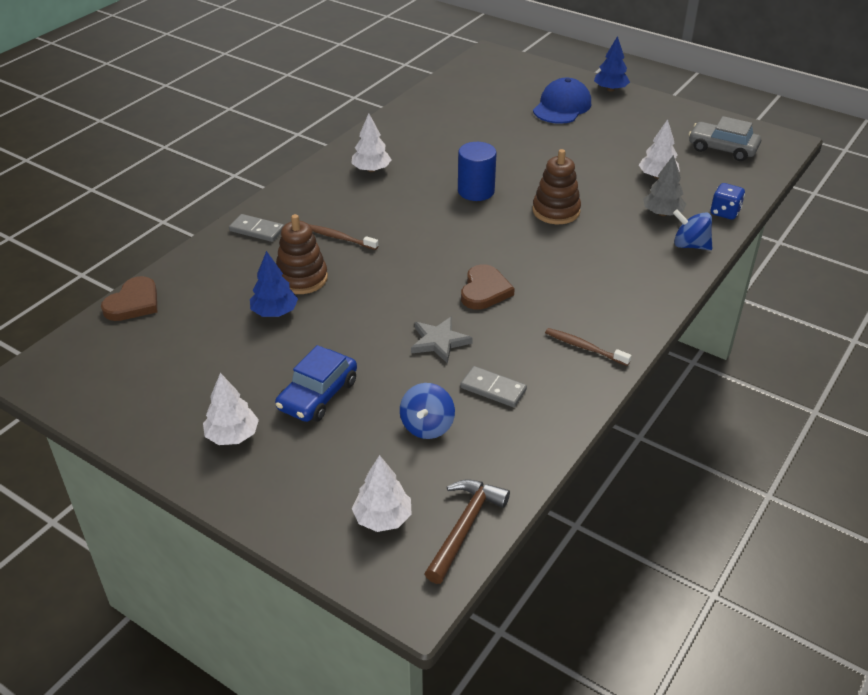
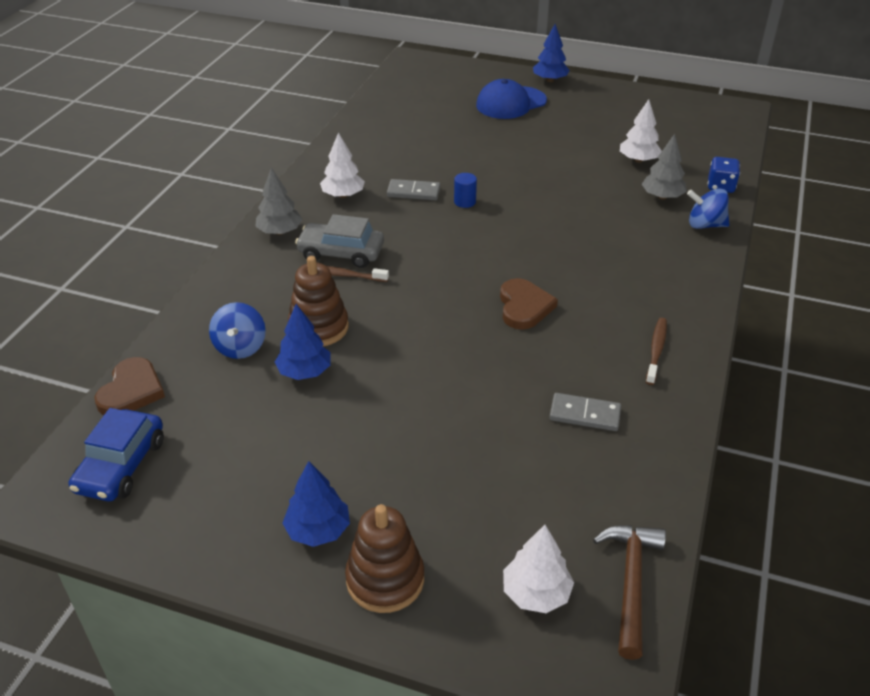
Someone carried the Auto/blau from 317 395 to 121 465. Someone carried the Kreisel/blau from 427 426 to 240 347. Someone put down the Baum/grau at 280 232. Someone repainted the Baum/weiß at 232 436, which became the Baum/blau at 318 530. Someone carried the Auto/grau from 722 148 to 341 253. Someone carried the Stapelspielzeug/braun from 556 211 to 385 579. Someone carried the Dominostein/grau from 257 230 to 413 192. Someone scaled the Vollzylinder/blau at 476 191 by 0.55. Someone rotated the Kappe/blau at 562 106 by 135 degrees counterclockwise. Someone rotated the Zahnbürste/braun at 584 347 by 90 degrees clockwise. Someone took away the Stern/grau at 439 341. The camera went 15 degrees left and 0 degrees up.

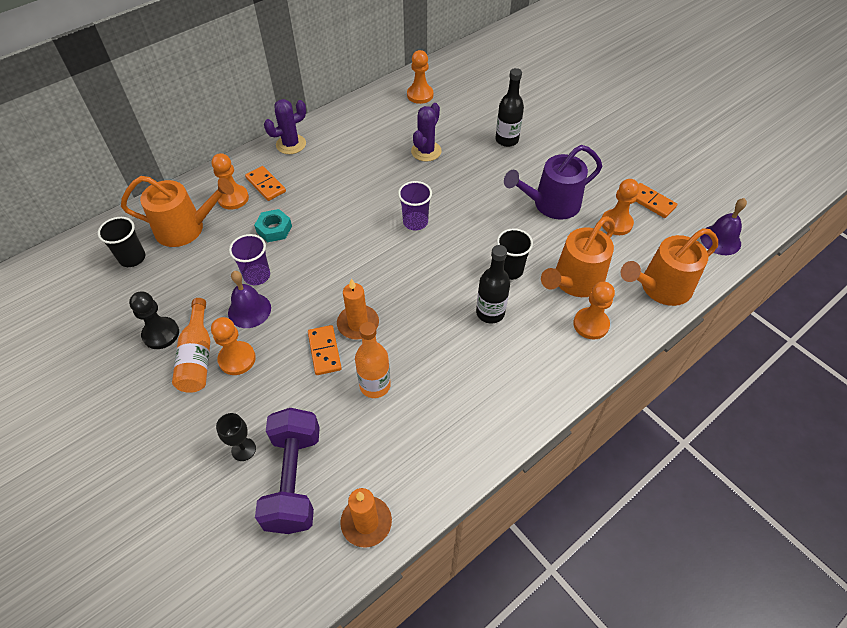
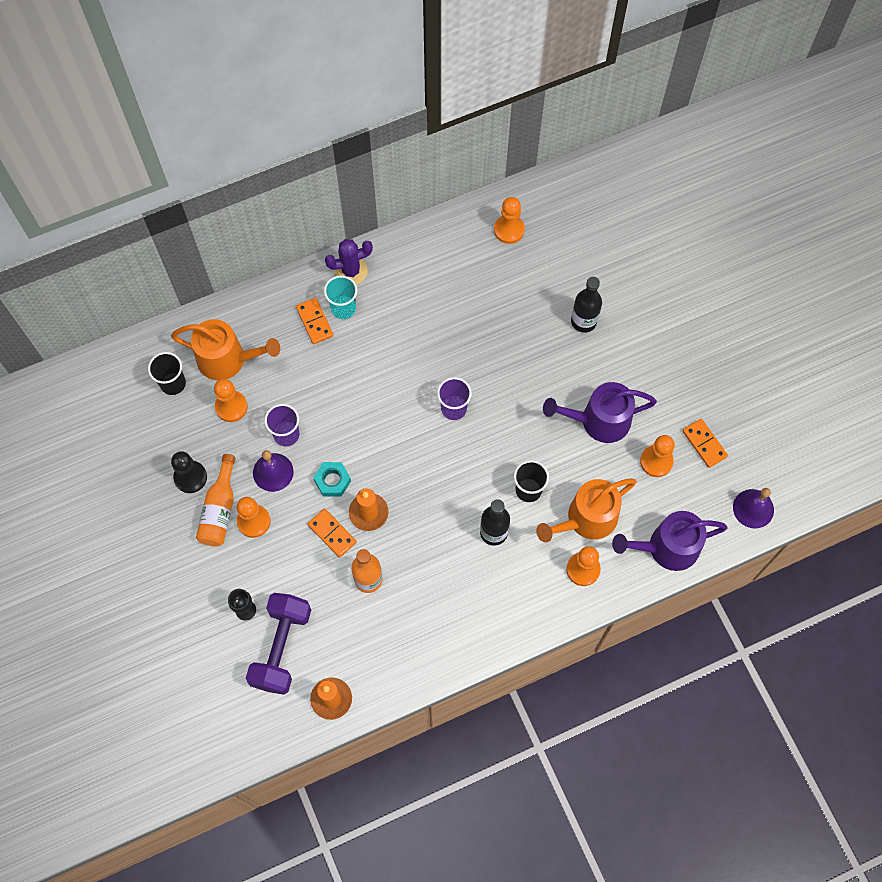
Someone carried the Bauer/orange from 233 198 to 231 407. Someone rotated the Dominostein/orange at 324 351 by 45 degrees counterclockwise. Someone carried the Sechskantmutter/türkis from 274 229 to 332 481. Someone put down the Becher/türkis at 343 308. Someone repainted the Gießkanne/orange at 661 288, which became the Gießkanne/lila at 667 547. Someone took away the Kaktus/lila at 426 151. The camera went 15 degrees right and 15 degrees up.

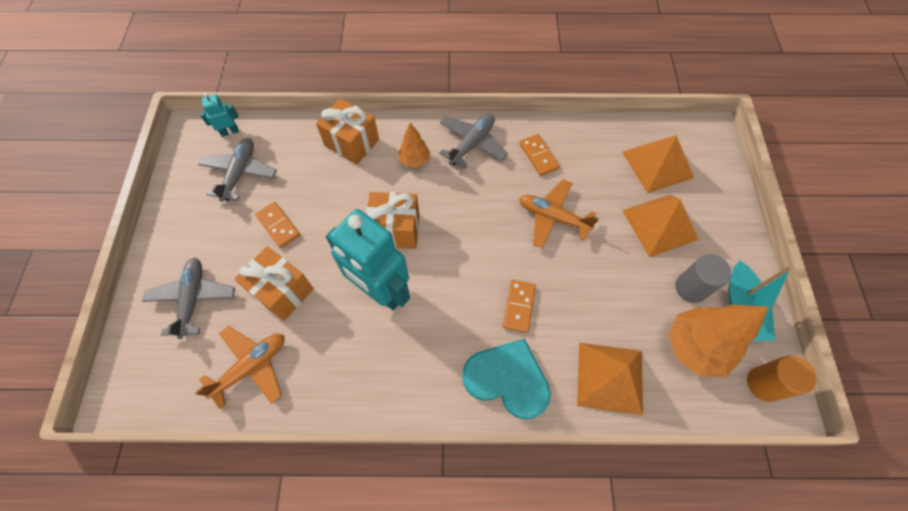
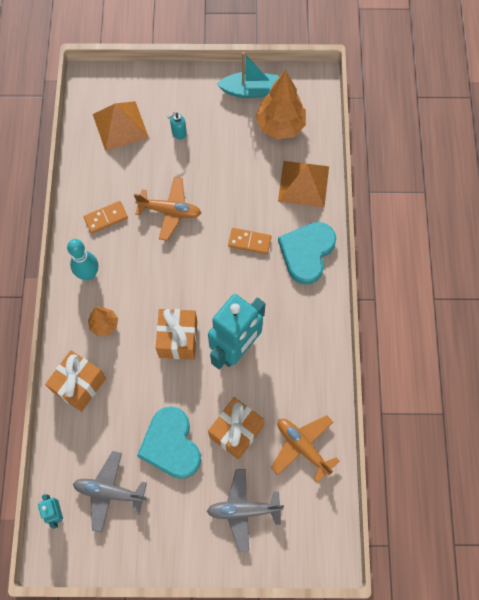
Someone swapped the Flugzeug/grau at 472 144 for the Bowlingkegel/türkis at 88 274. Someone rotated the Flugzeug/orange at 553 217 by 105 degrees counterclockwise. Someone swapped the Dominostein/orange at 278 226 for the Herz/türkis at 171 444. Someone swapped the Pyramide/orange at 660 224 for the Seifenspender/türkis at 179 133. Someone took away the Vollzylinder/grau at 690 288. Someone took away the Vollzylinder/orange at 764 384. The camera went 90 degrees left and 5 degrees up.

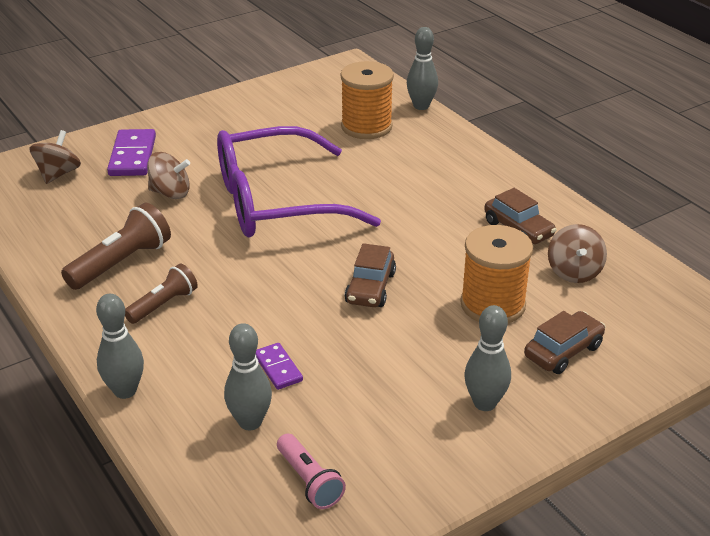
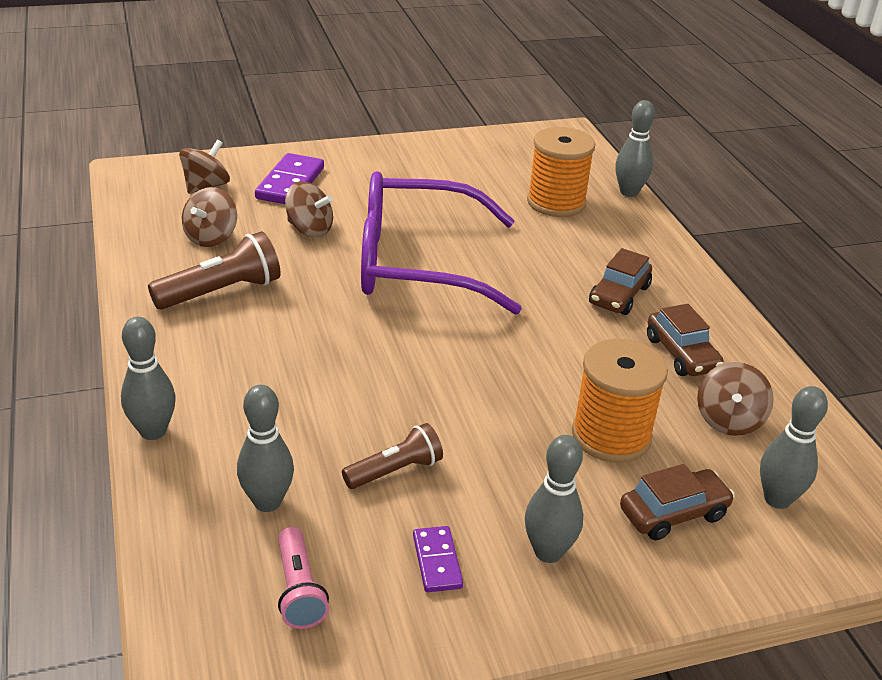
Someone put down the Kreisel/braun at 211 237. Someone carried the Taschenlampe/braun from 163 304 to 395 470. Someone carried the Dominostein/lila from 278 368 to 437 561. Someone carried the Auto/braun from 370 288 to 619 295. Someone put down the Bowlingkegel/grau at 777 499. The camera went 15 degrees right and 0 degrees up.

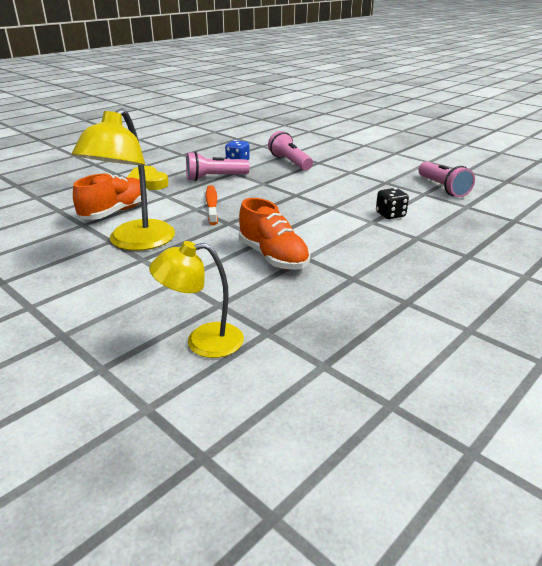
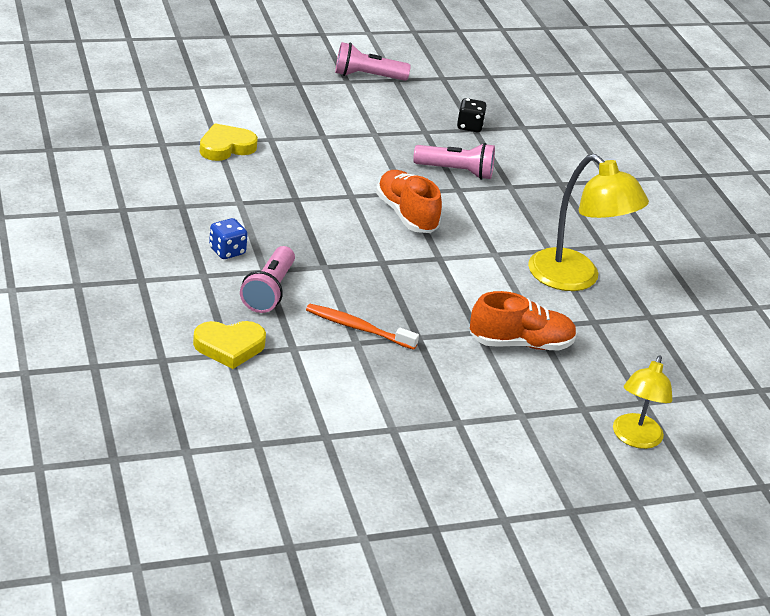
Someone put down the Herz/gelb at 226 147. Someone carried the Taschenlampe/rosa from 290 162 to 367 76. Someone carried the Schuh/orange from 115 212 to 406 215. Someone carried the Spielwürfel/schwarz from 390 215 to 469 126. Someone carried the Lampe/gelb from 135 242 to 575 279. The camera went 65 degrees left and 5 degrees up.

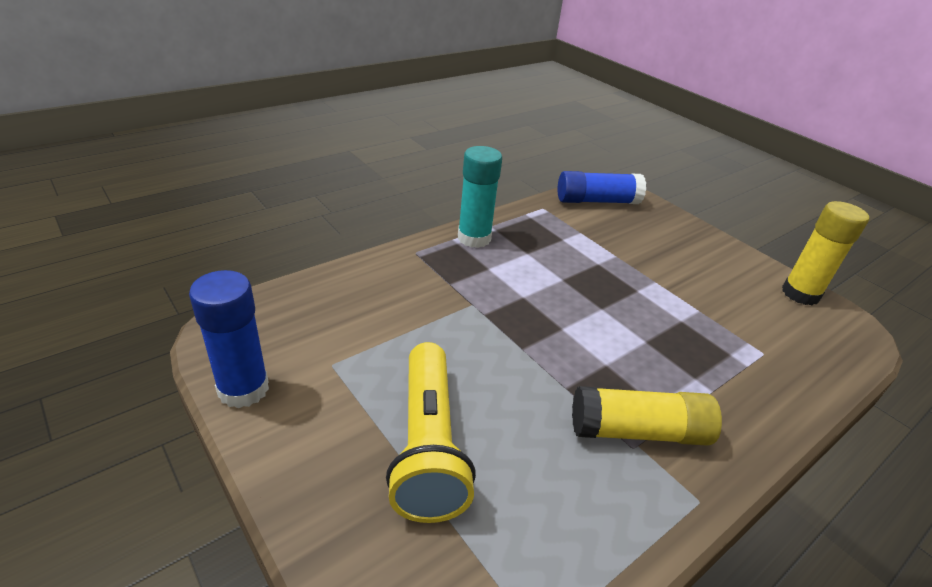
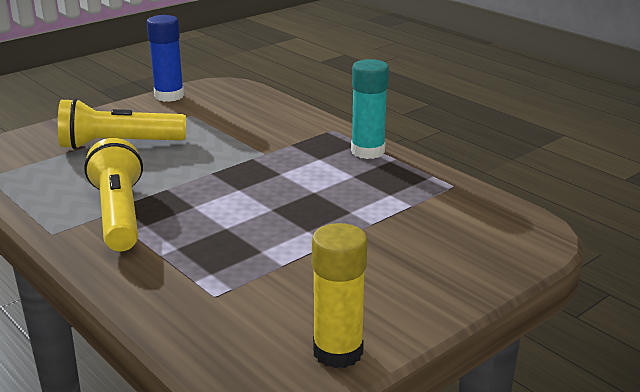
Someone swapped the Klebestift/gelb at 638 431 for the Taschenlampe/gelb at 119 214. Someone took away the Klebestift/blau at 597 201. The camera went 90 degrees right and 10 degrees down.

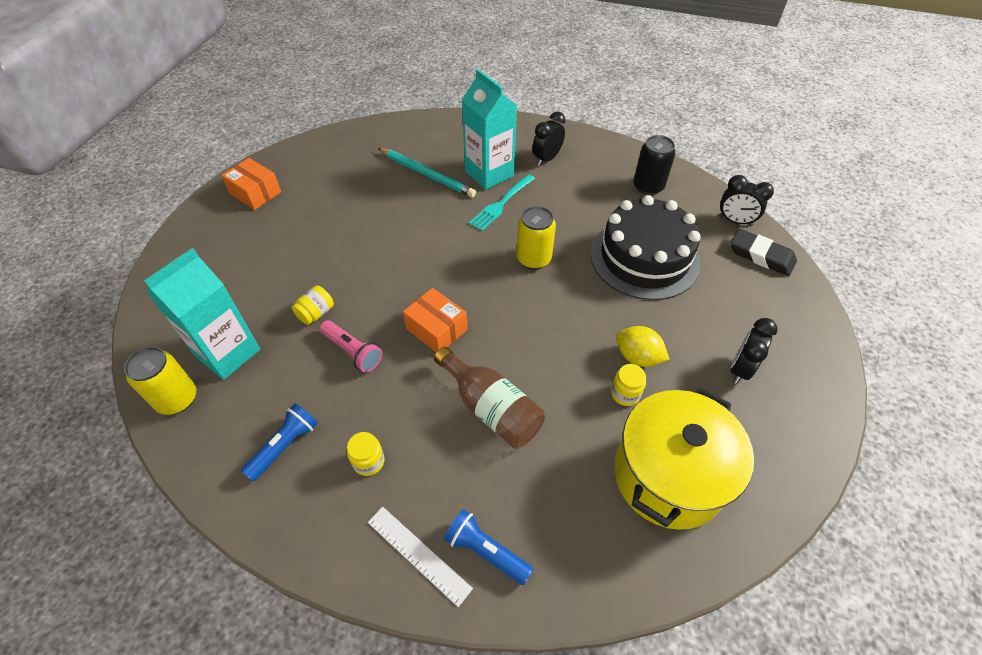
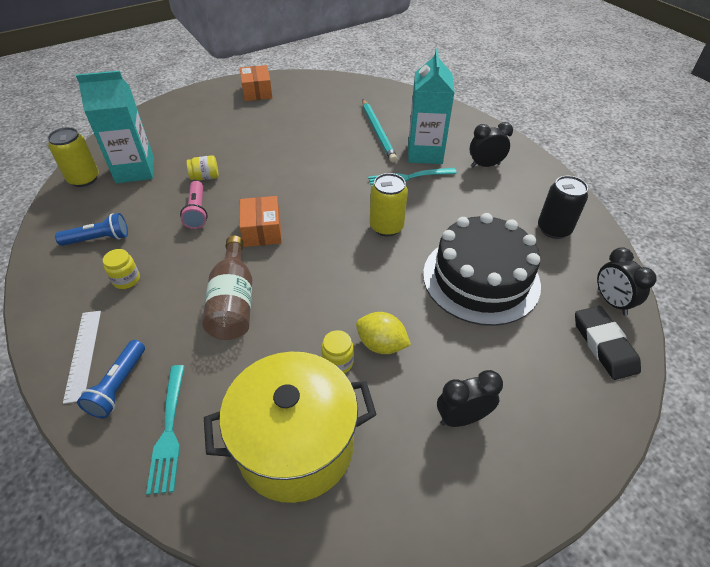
Someone rotated the Taschenlampe/blau at 486 551 by 150 degrees counterclockwise. Someone put down the Gabel/türkis at 169 430. Someone rotated the Zitrone/gelb at 637 357 by 45 degrees counterclockwise. The camera went 40 degrees right and 5 degrees down.

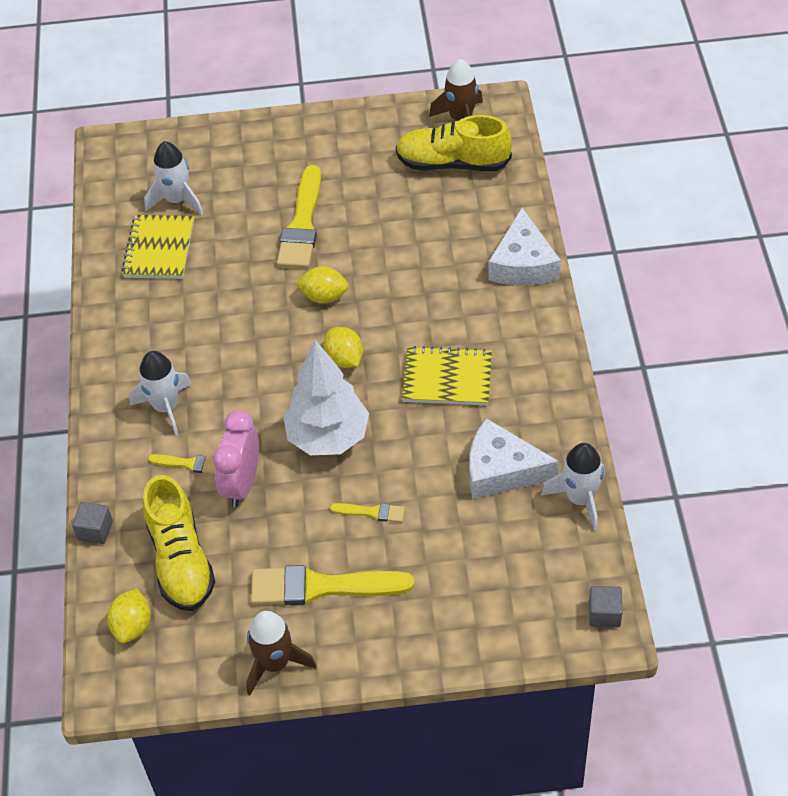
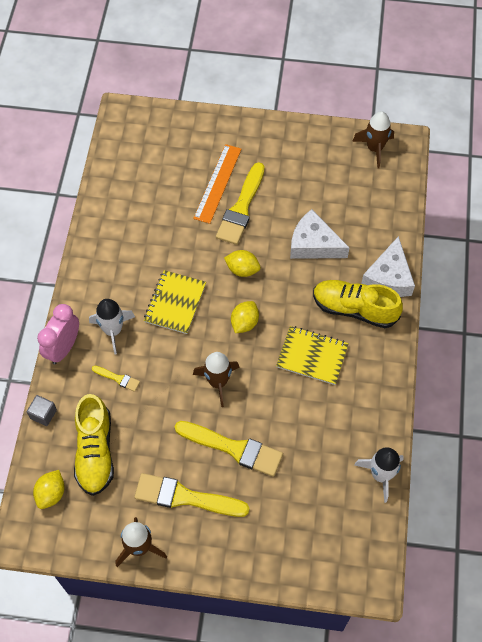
Someone carried the Wecker/rosa from 242 484 to 63 348. Someone carried the Notizbuch/gelb from 159 249 to 175 303. Someone scaled the Pinsel/gelb at 372 512 by 2.11. Someone put down the Lineal/orange at 217 183. Someone swapped the Baum/weiß at 328 437 for the Rakete/braun at 218 382. Someone rotated the Zitrone/gelb at 344 359 by 45 degrees clockwise. Someone carried the Käse/weiß from 501 470 to 313 244. Someone carried the Schuh/gelb from 452 163 to 354 309. Someone took away the Rakete/weiß at 177 200. Someone took away the Kubus/grau at 604 614. The camera went 10 degrees right and 10 degrees up.

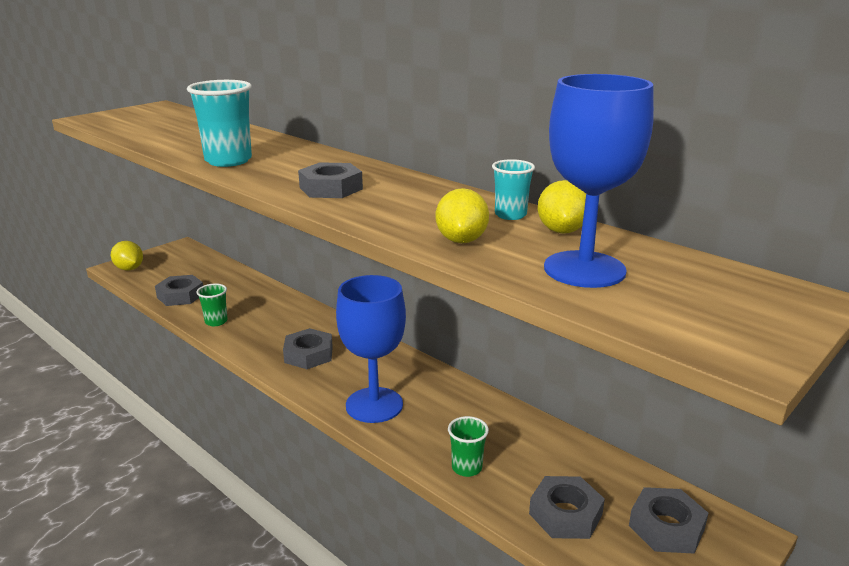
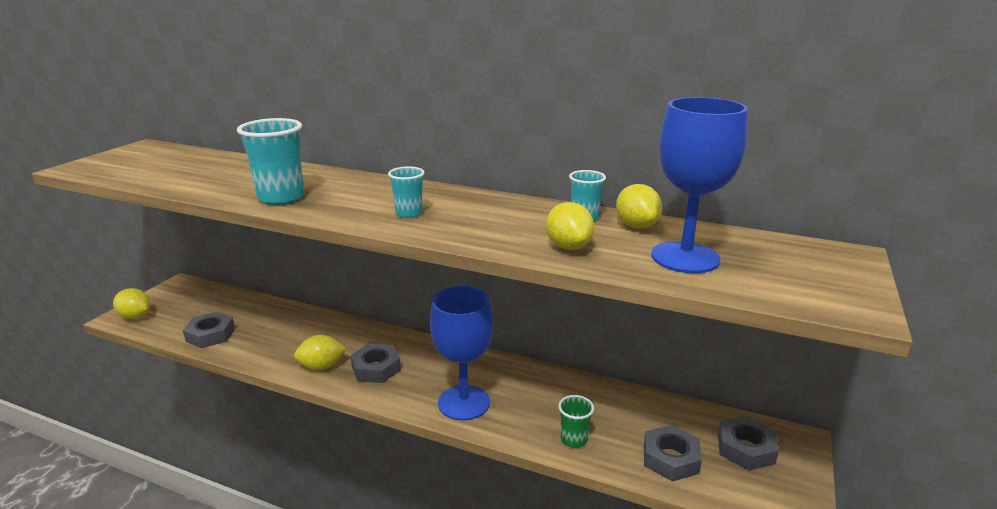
Someone put down the Zitrone/gelb at 321 366. Someone swapped the Sechskantmutter/grau at 331 188 for the Becher/türkis at 409 213. Someone took away the Becher/grün at 216 321. The camera went 20 degrees left and 0 degrees up.

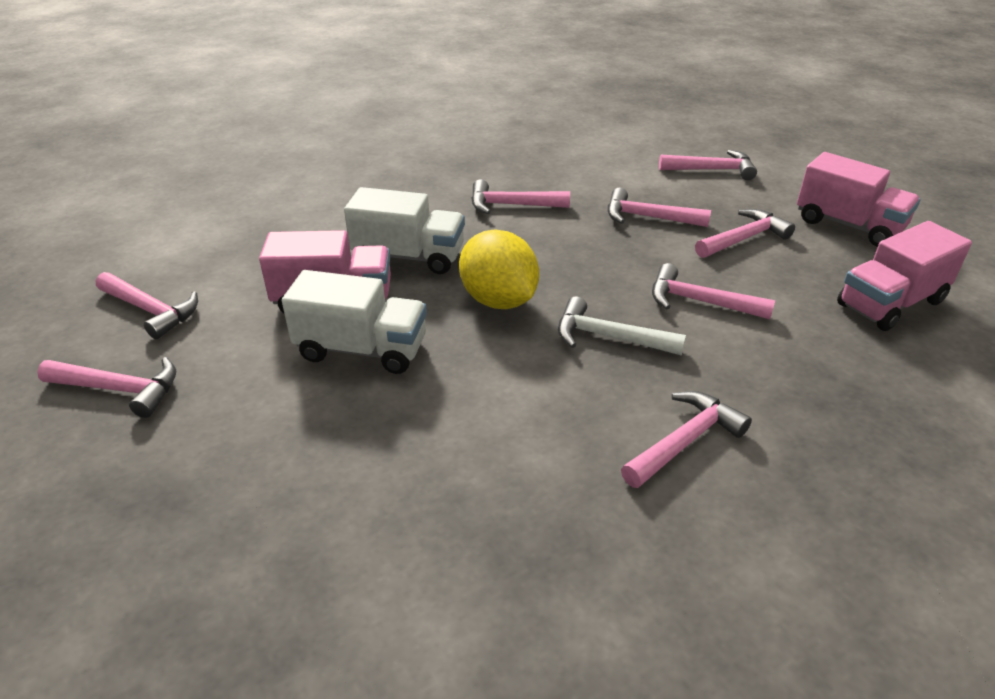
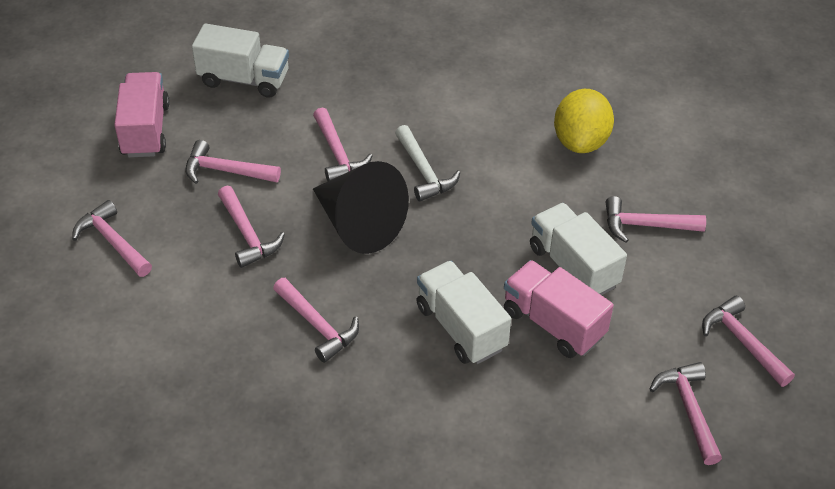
Someone repainted the Lastwagen/rosa at 890 303, which became the Lastwagen/weiß at 244 79. Someone put down the Kegel/schwarz at 358 224. Someone carried the Zitrone/gelb from 498 300 to 580 141. Someone carried the Hammer/rosa from 685 441 to 646 225. The camera went 135 degrees left and 10 degrees up.

